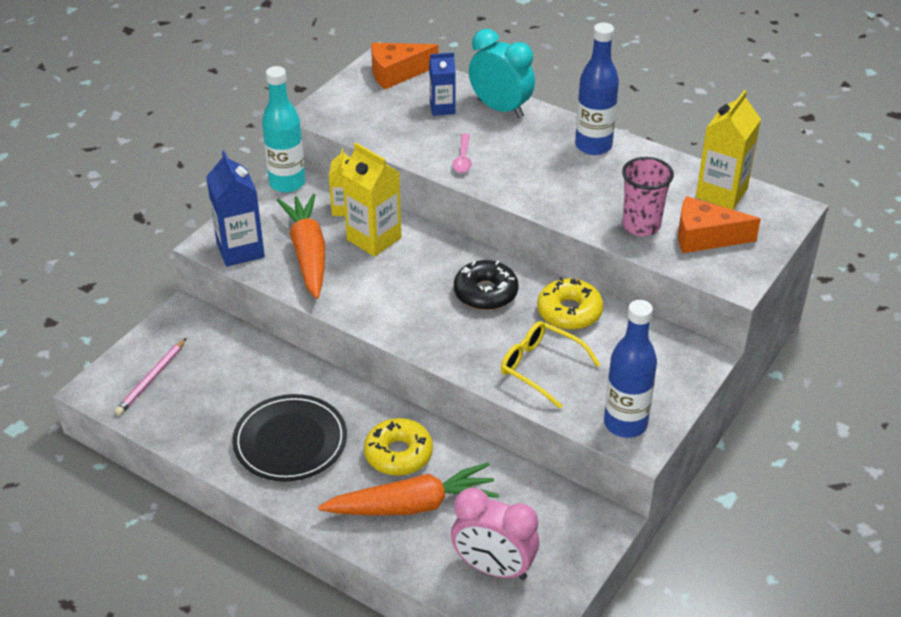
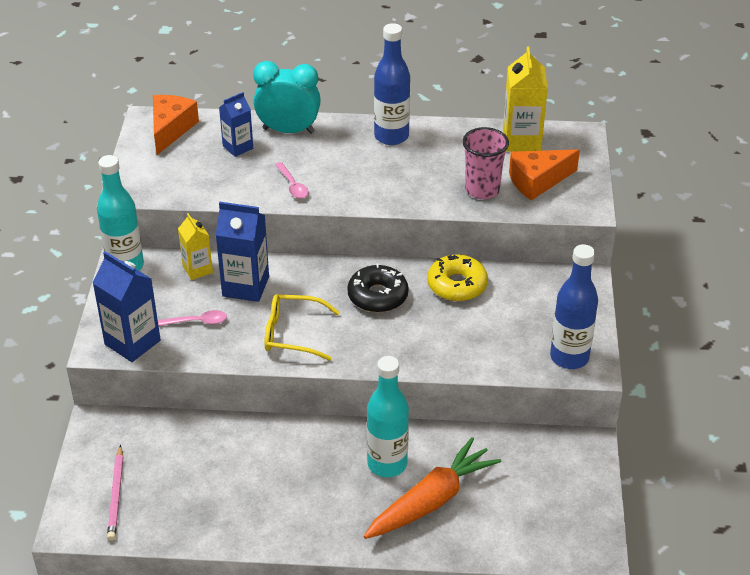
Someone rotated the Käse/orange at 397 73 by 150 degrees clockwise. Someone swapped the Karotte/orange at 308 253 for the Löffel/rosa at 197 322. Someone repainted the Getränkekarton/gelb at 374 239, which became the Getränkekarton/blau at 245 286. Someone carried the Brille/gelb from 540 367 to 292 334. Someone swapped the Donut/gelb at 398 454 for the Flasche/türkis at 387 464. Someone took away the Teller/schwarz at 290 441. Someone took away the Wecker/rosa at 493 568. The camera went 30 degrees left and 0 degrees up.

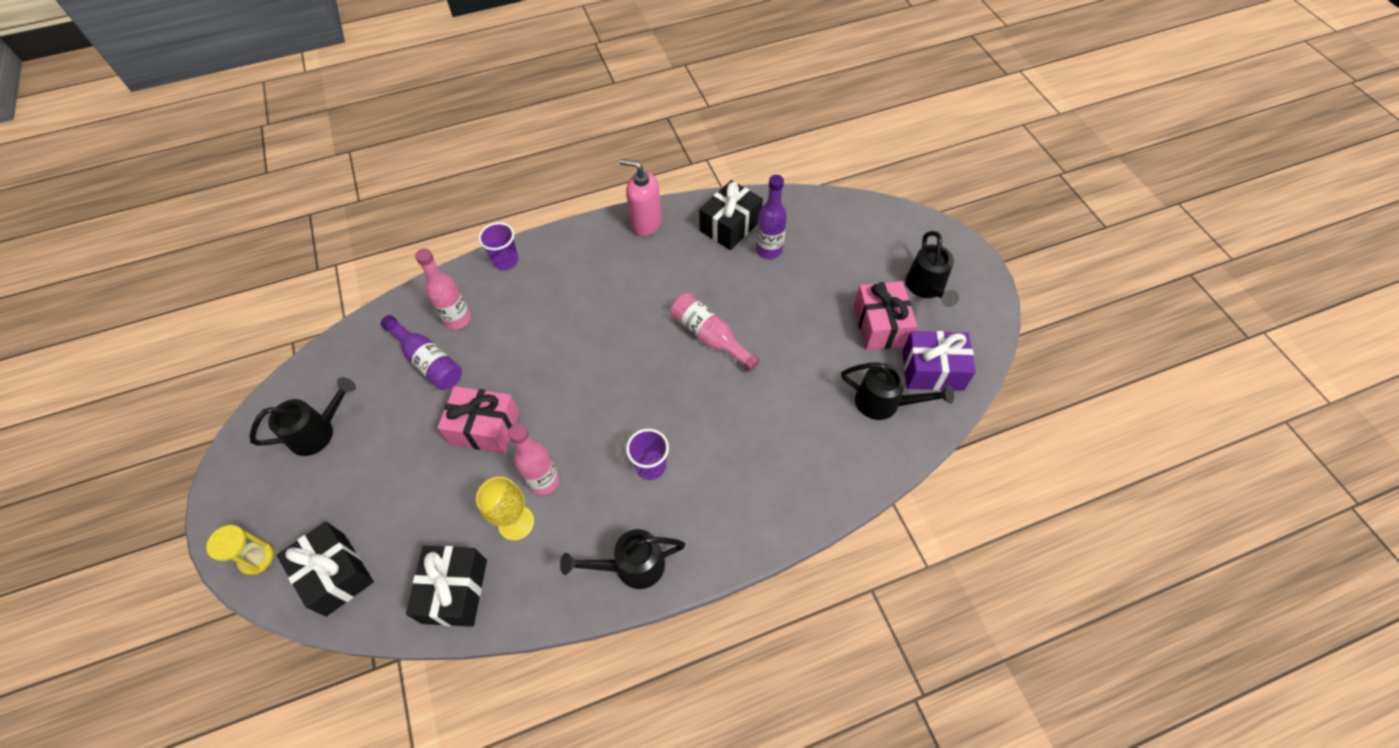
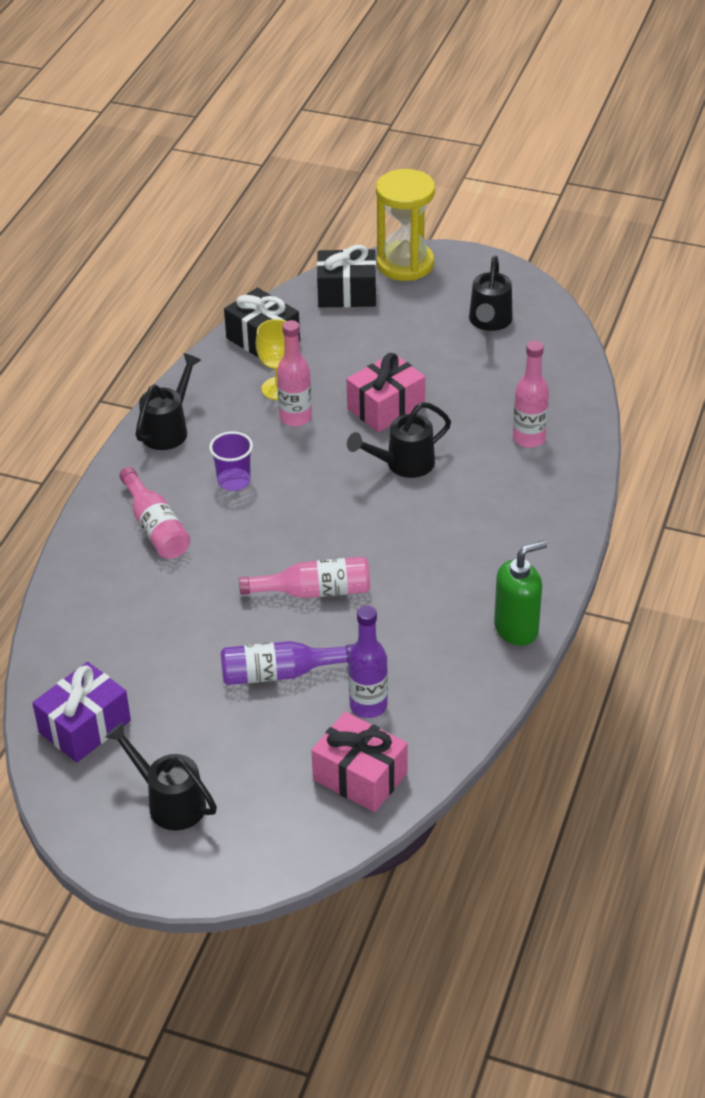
Someone put down the Flasche/rosa at 156 527. Someone carried the Flasche/lila from 428 361 to 280 673. Someone carried the Geschenk/rosa from 880 325 to 360 776. Someone carried the Gießkanne/schwarz from 884 403 to 403 464. Someone scaled the Sanduhr/gelb at 257 558 by 1.93. Someone repainted the Seifenspender/rosa at 645 223, which became the Seifenspender/grün at 516 629. Someone took away the Becher/lila at 505 261. Someone took away the Geschenk/schwarz at 730 226. The camera went 130 degrees right and 15 degrees down.

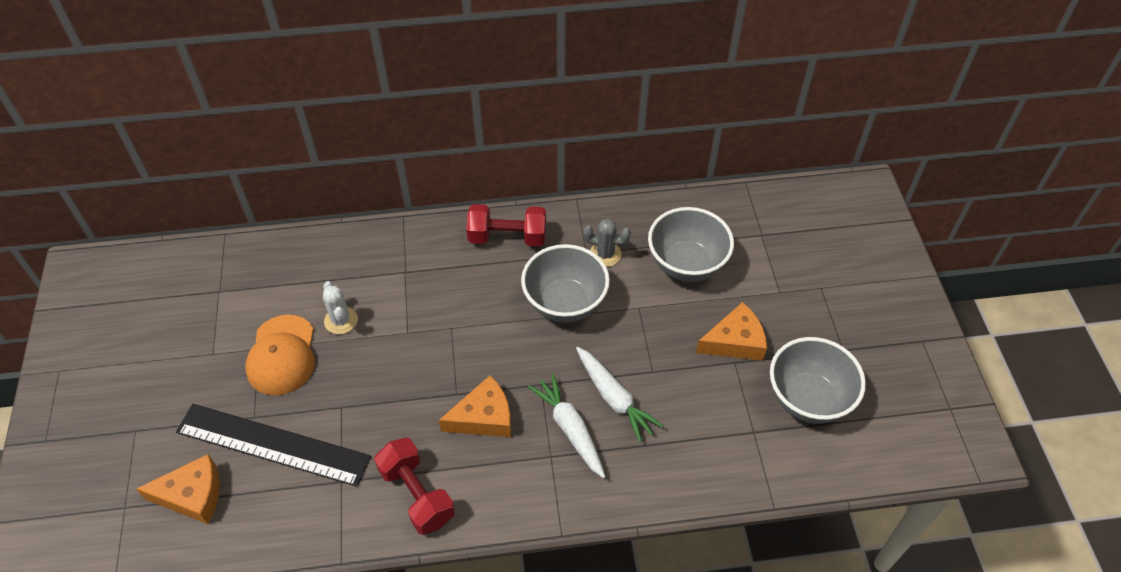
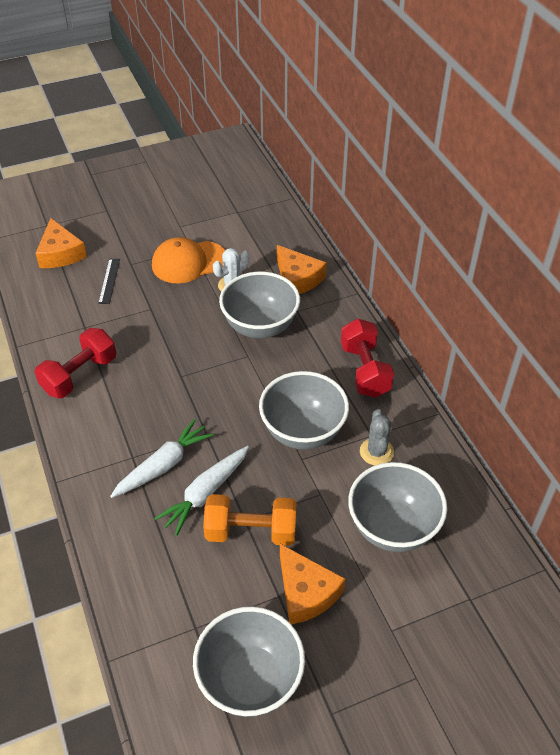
Someone scaled the Lineal/schwarz at 273 444 by 0.42. Someone put down the Hantel/orange at 251 531. Someone put down the Schüssel/grau at 260 326. Someone carried the Käse/orange from 484 417 to 297 278. The camera went 75 degrees right and 5 degrees down.

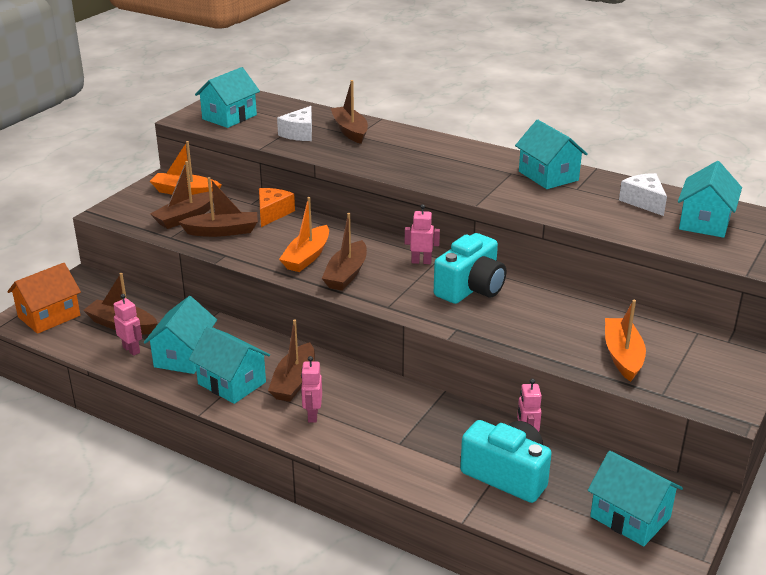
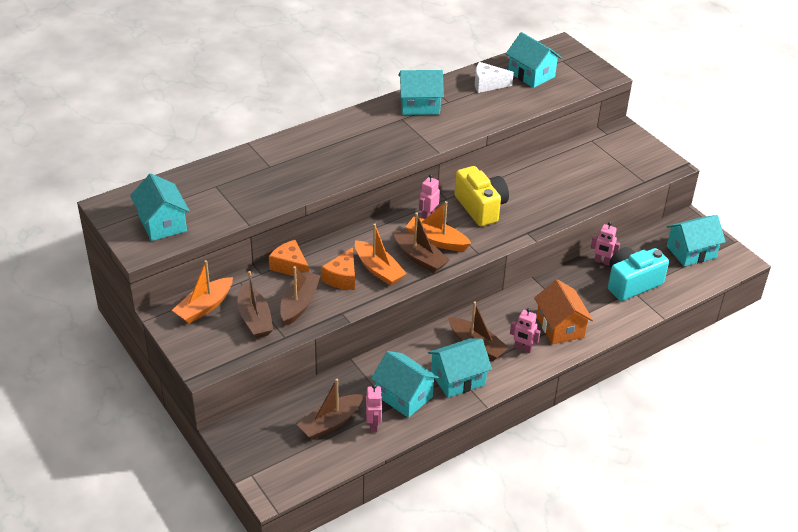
Someone put down the Käse/orange at 342 278. Someone rotated the Roboter/rosa at 131 350 by 105 degrees clockwise. Someone carried the Boot/orange from 622 356 to 436 241. Someone repainted the Kamera/türkis at 470 288, which became the Kamera/gelb at 481 207. Someone carried the Haus/orange from 49 316 to 560 327. Someone took away the Käse/weiß at 299 133. Someone took away the Boot/braun at 350 131. The camera went 65 degrees left and 10 degrees up.

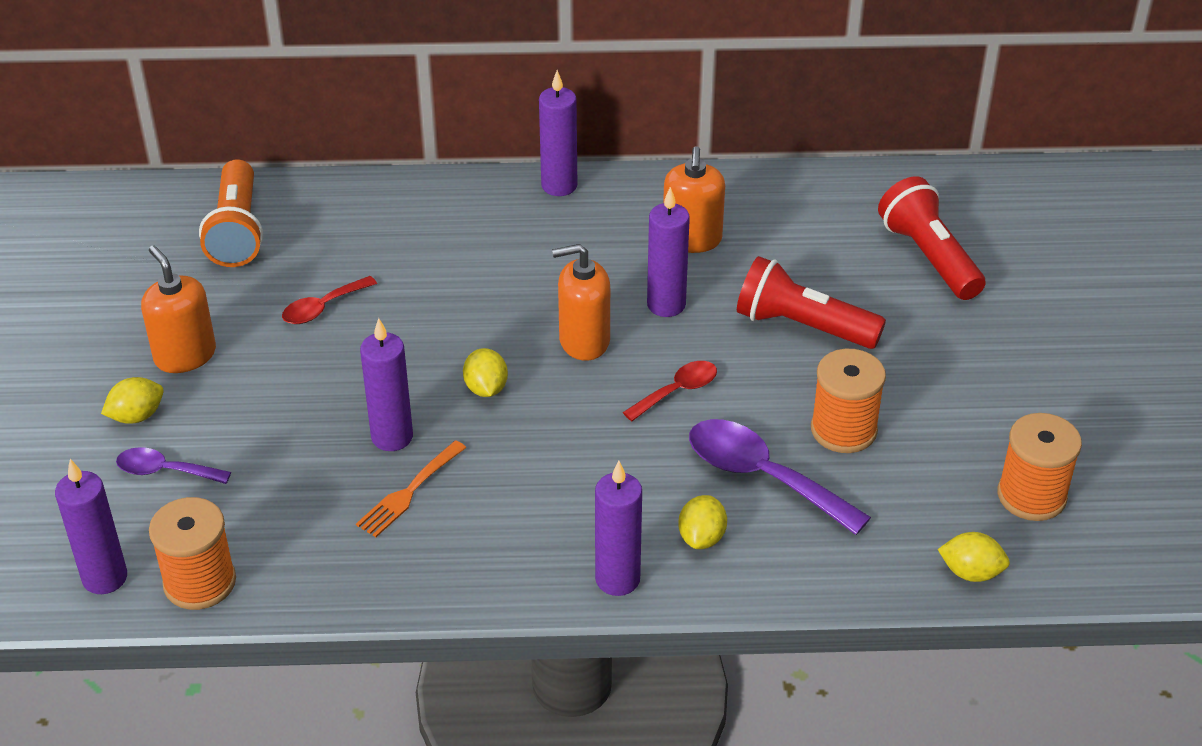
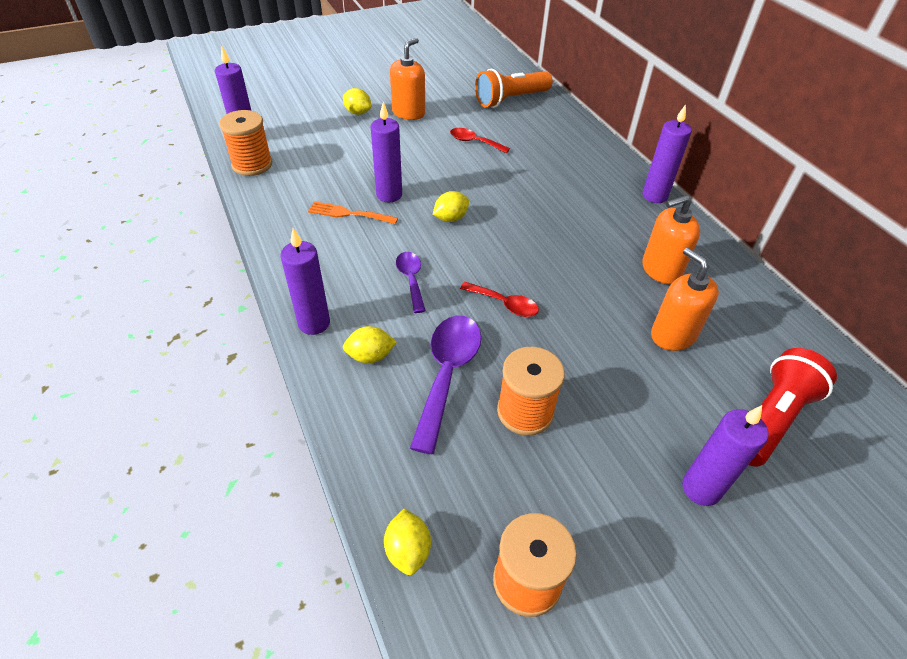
Someone carried the Löffel/lila from 165 471 to 411 279. Someone carried the Seifenspender/orange from 584 341 to 673 335. Someone carried the Kerze/lila from 666 305 to 701 488. Someone took away the Taschenlampe/rot at 803 326. The camera went 65 degrees right and 5 degrees up.

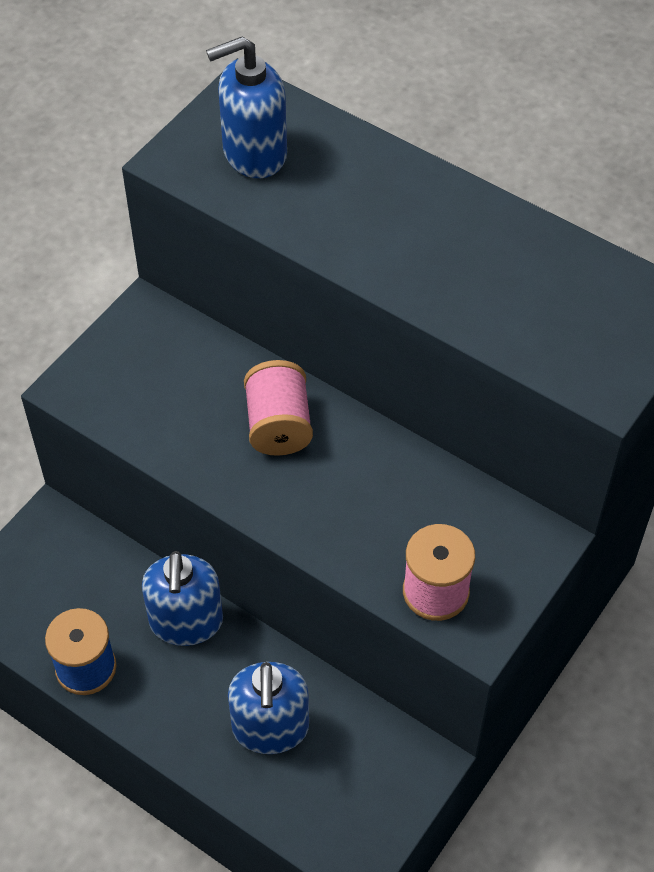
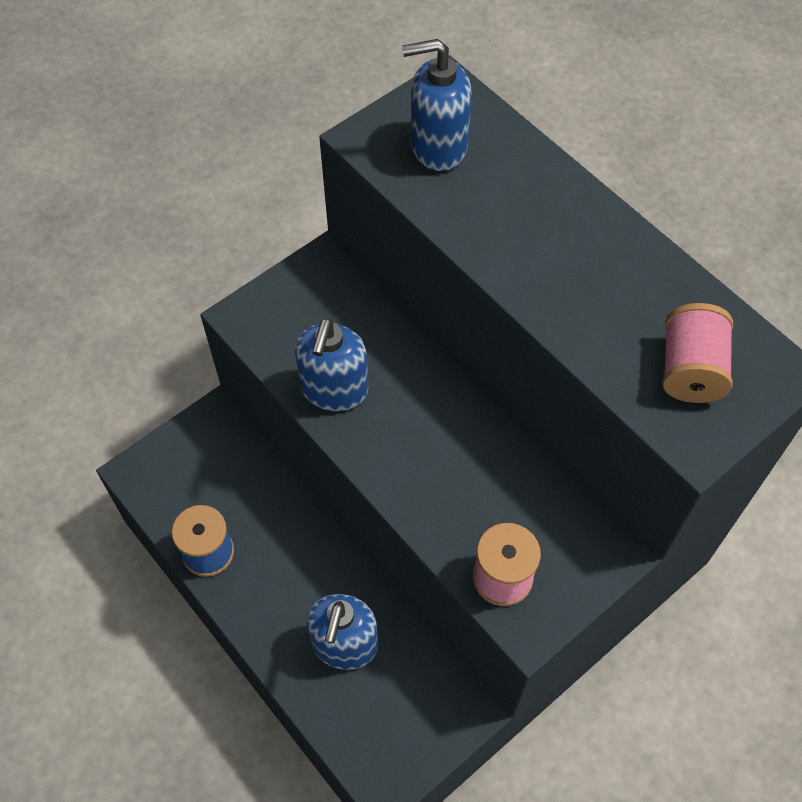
Someone carried the Seifenspender/blau from 186 622 to 334 390. Someone carried the Garnrolle/rosa from 278 425 to 690 370. The camera went 15 degrees right and 5 degrees up.

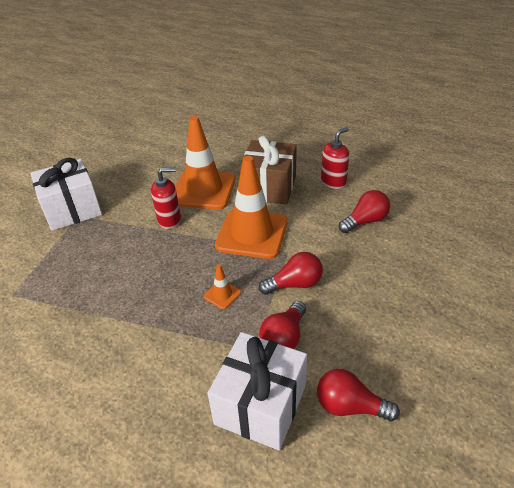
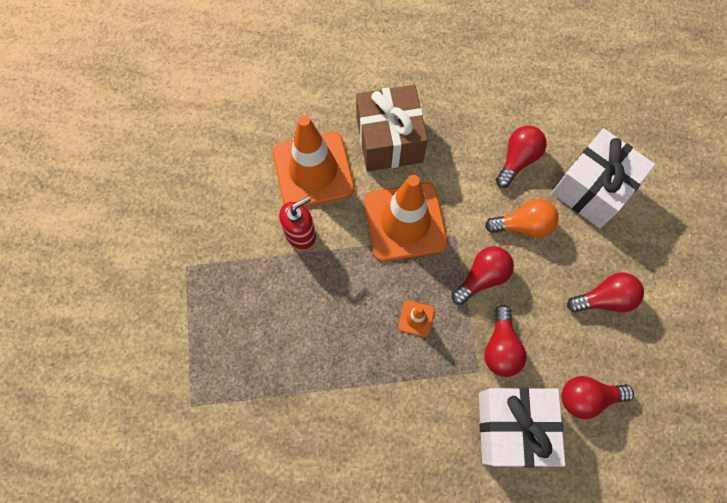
Someone put down the Glühbirne/orange at 523 225. Someone carried the Geschenk/weiß from 72 209 to 592 189. Someone put down the Glühbirne/rot at 604 299. Someone took away the Seifenspender/rot at 333 182. The camera went 25 degrees left and 30 degrees up.

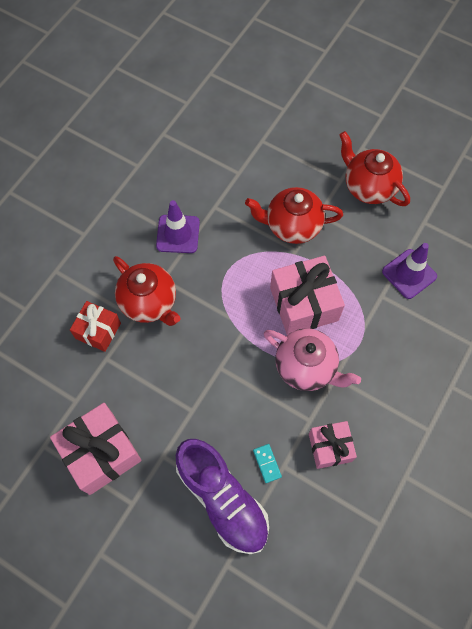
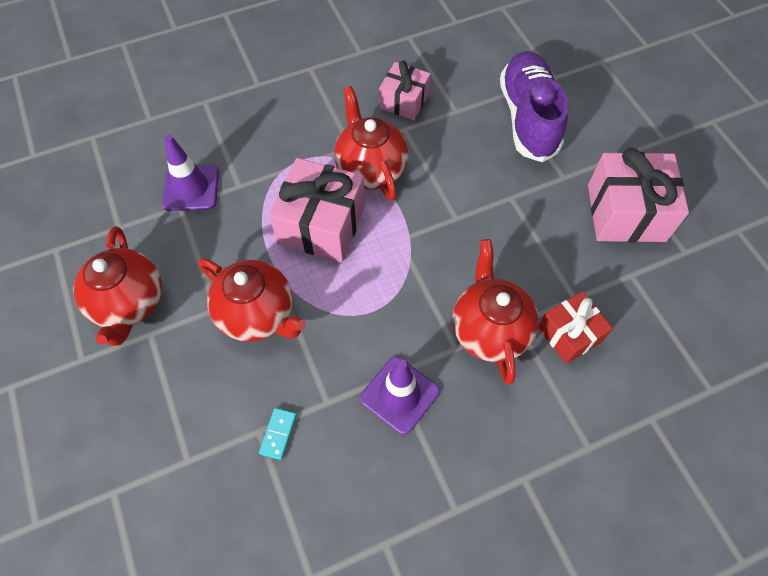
Someone carried the Dominostein/türkis from 267 463 to 278 434. Someone repainted the Teekanne/rosa at 306 367, which became the Teekanne/rot at 370 169. The camera went 145 degrees left and 5 degrees down.

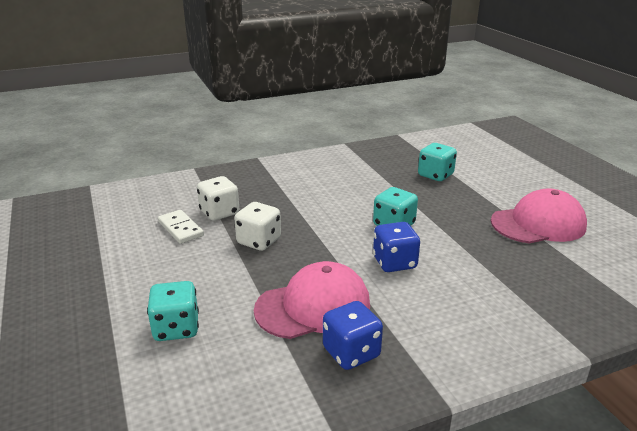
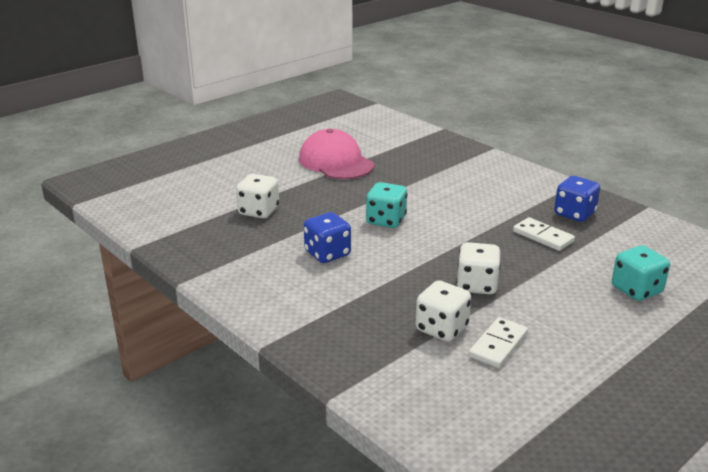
Someone repainted the Spielwürfel/türkis at 435 175, which became the Spielwürfel/weiß at 258 211. Someone carried the Spielwürfel/blau from 394 263 to 327 254. Someone swapped the Kappe/rosa at 313 306 for the Dominostein/weiß at 543 236. The camera went 110 degrees left and 0 degrees up.

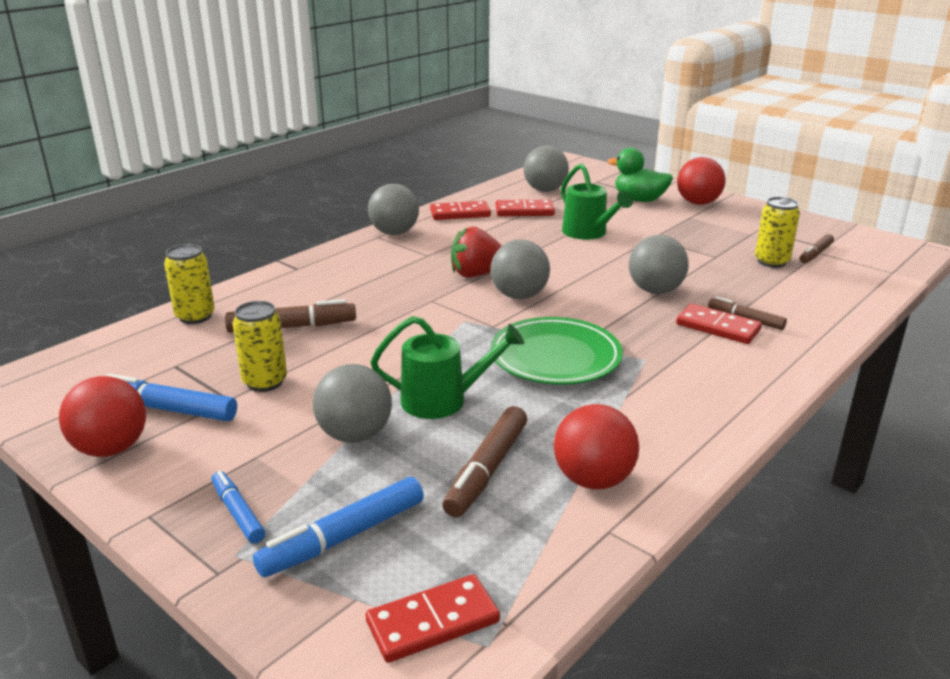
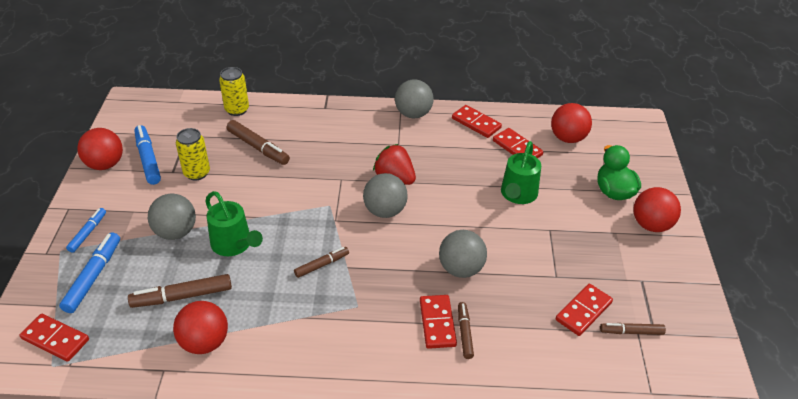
Someone rotated the Filzstift/blau at 343 537 by 90 degrees clockwise. Someone swapped the Teller/grün at 555 357 for the Filzstift/braun at 322 265. Someone repainted the Ball/grau at 545 190, which became the Ball/rot at 568 138. Someone swapped the Dose/gelb at 771 262 for the Dominostein/rot at 583 311. The camera went 50 degrees right and 15 degrees up.

